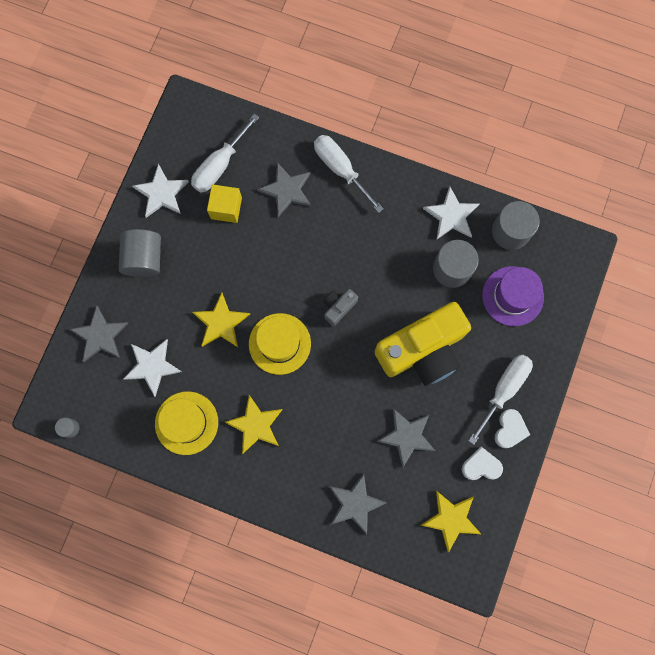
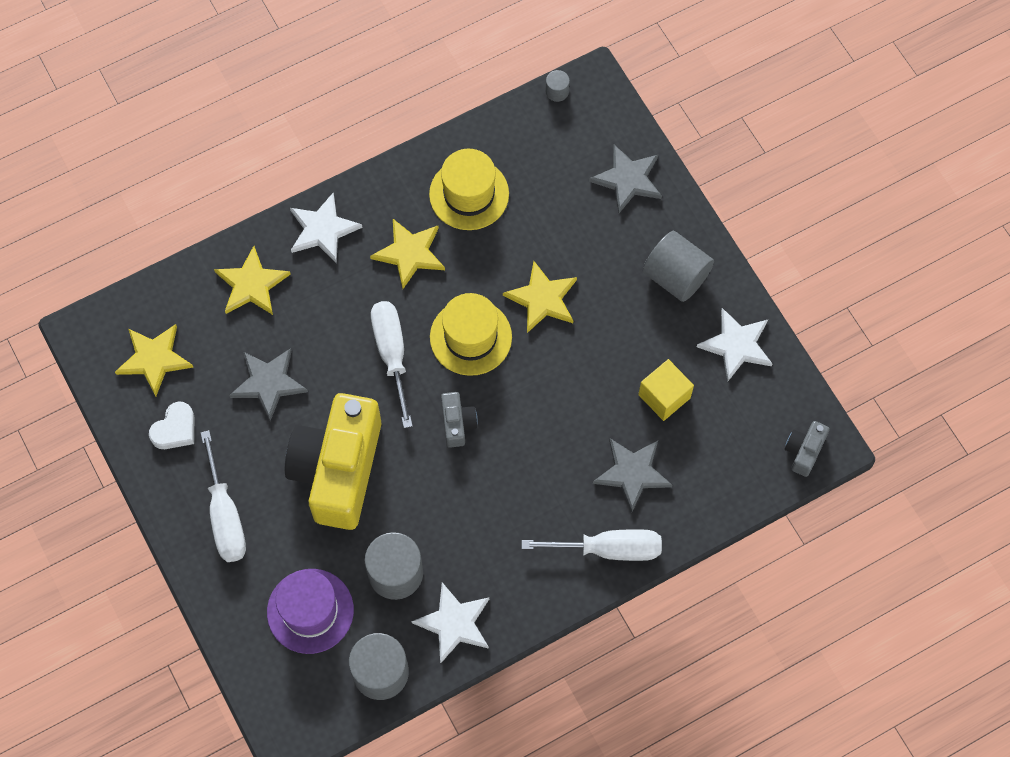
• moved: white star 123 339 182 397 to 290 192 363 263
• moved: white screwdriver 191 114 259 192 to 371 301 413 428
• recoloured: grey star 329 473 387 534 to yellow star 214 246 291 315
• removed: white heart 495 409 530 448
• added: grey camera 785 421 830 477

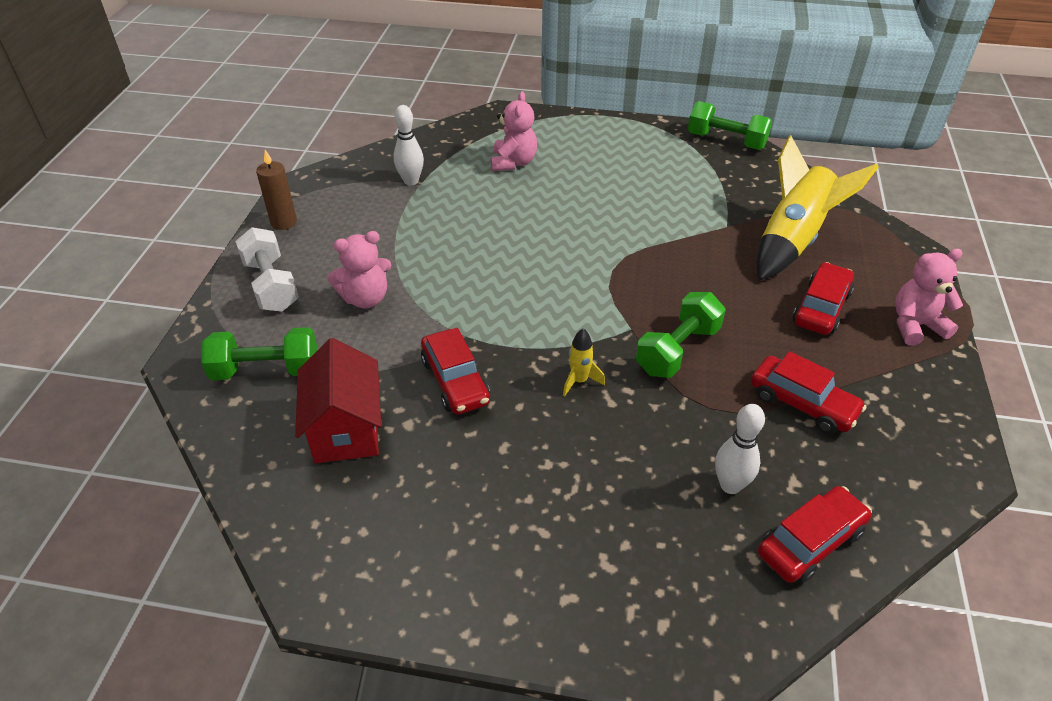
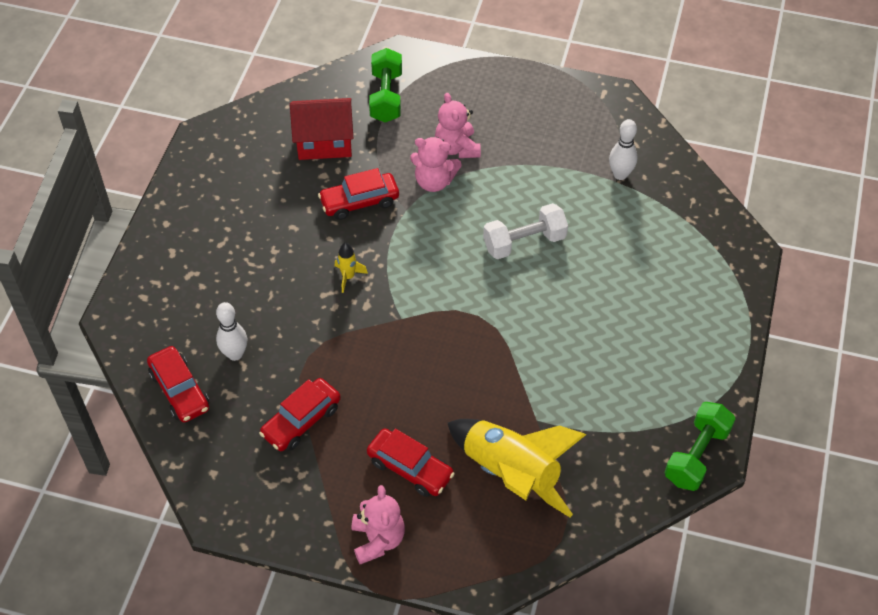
• moved: white dumbbell 235 227 299 312 to 483 203 568 259
• removed: brown candle 256 150 297 230
• moved: pink teddy bear 491 91 537 171 to 410 137 461 192
• removed: green dumbbell 636 292 726 378

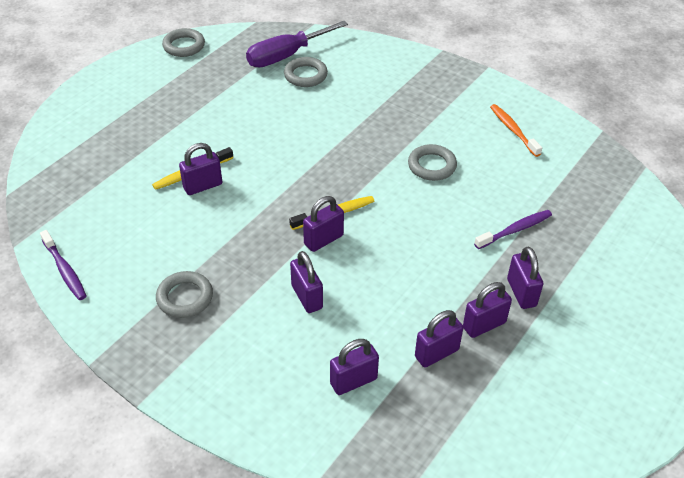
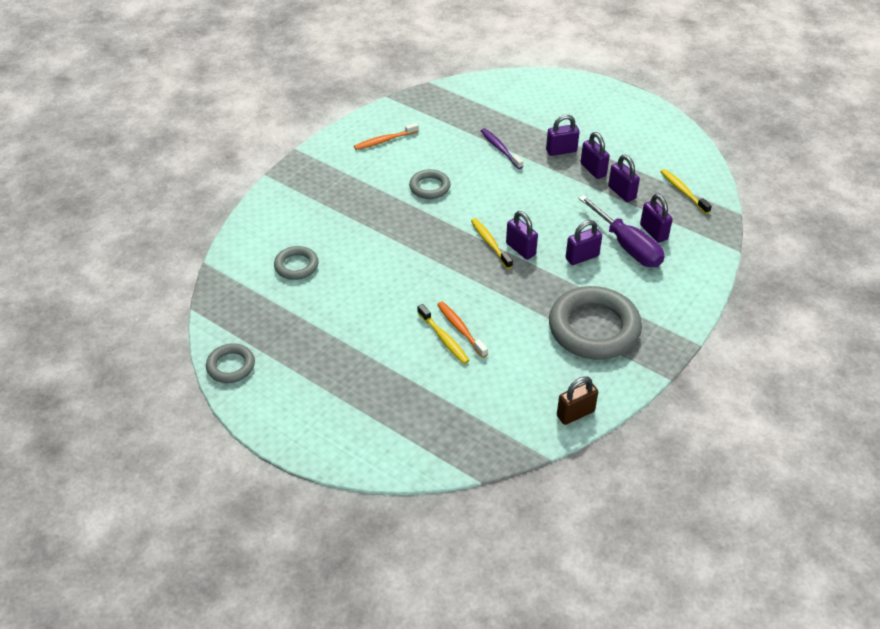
• replaced: purple toothbrush 40 230 86 300 to brown padlock 557 376 598 425
• resized: grey ring 156 271 213 318 = 549 286 642 360 x1.96
• replaced: purple padlock 179 143 222 195 to orange toothbrush 437 301 488 358
• moved: purple screwdriver 246 21 348 67 to 578 195 664 267
• added: yellow toothbrush 660 169 712 214

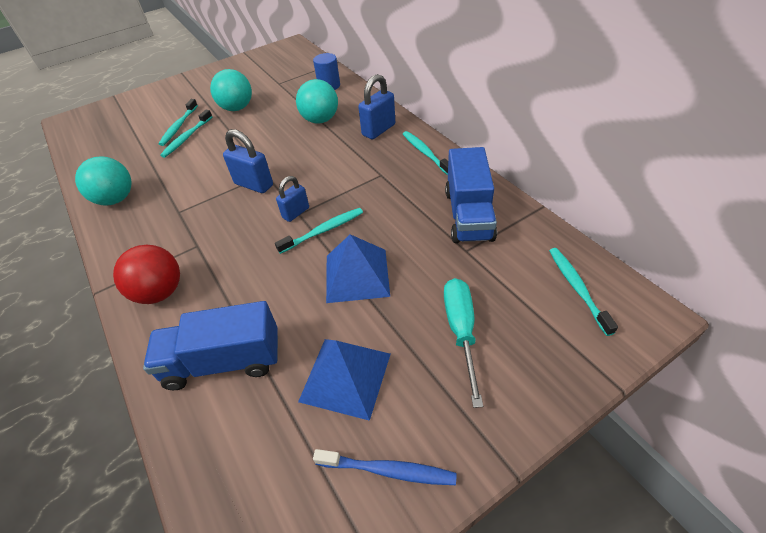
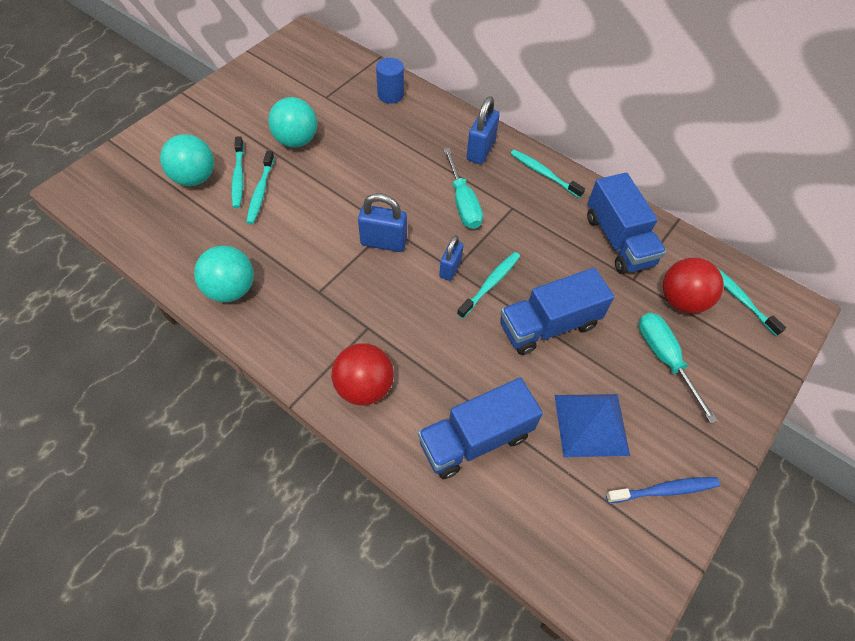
• moved: turquoise ball 296 79 338 124 to 160 134 214 186
• replaced: blue pyramid 326 234 390 303 to blue truck 500 268 614 355
• added: turquoise screwdriver 443 148 483 229
• added: red ball 663 257 724 313

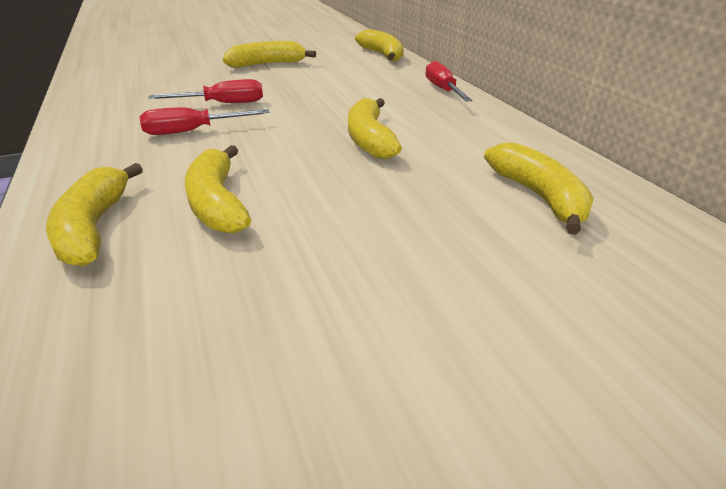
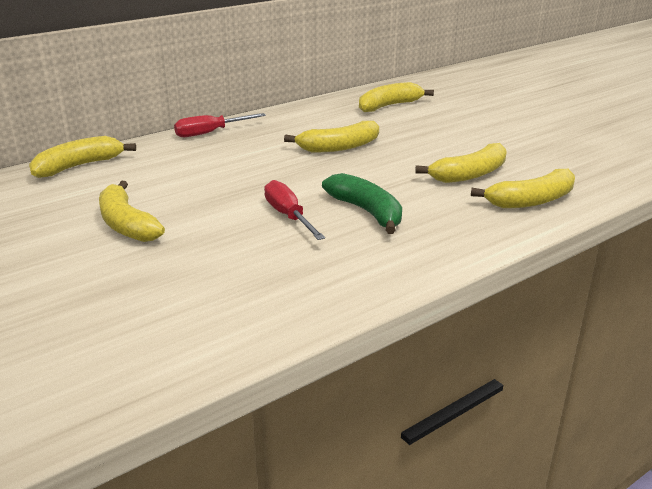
• replaced: red screwdriver 140 107 270 135 to green banana 322 173 402 234

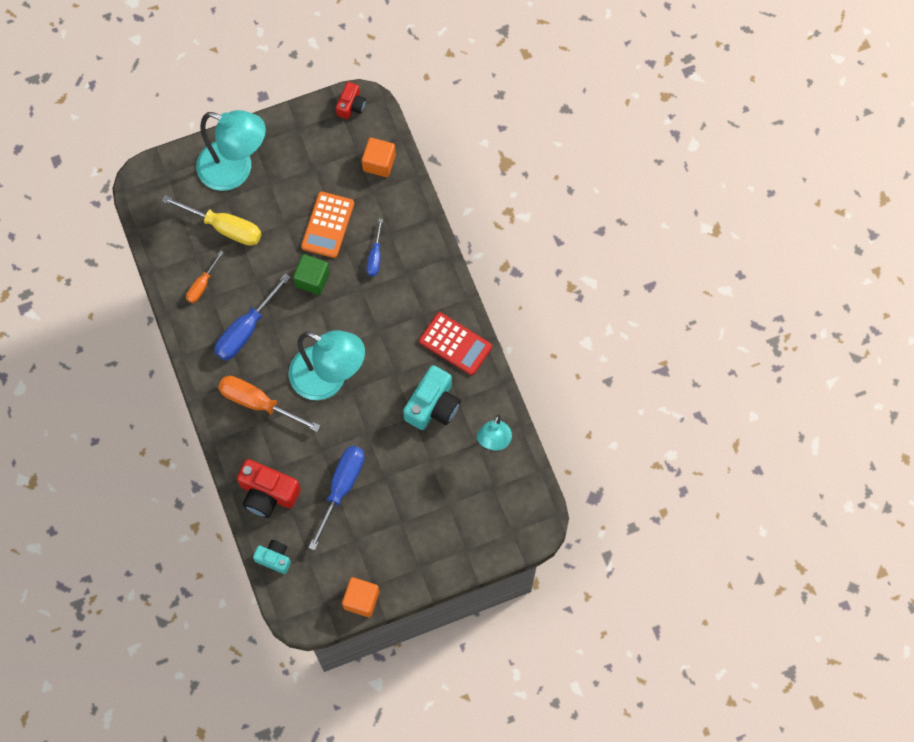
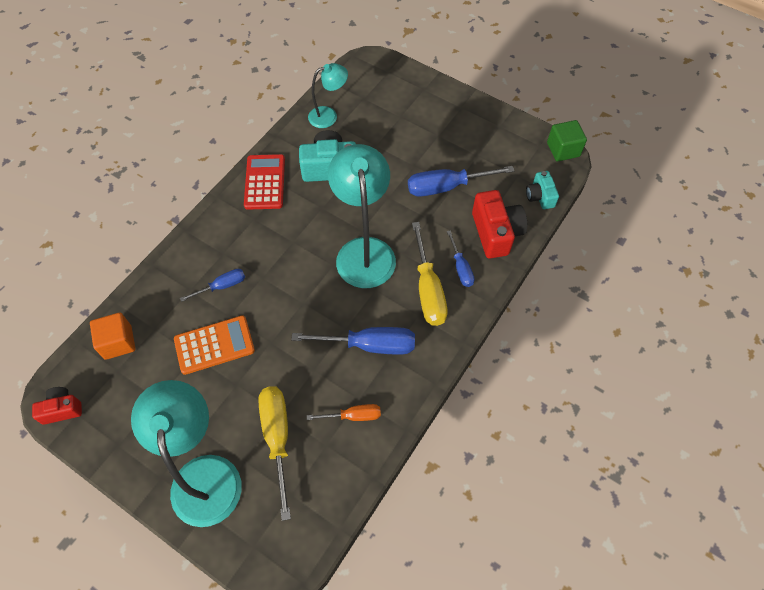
• recoloured: orange screwdriver 218 376 321 432 to yellow screwdriver 412 222 448 326
• moved: green cube 293 254 330 295 to 547 120 587 161
• removed: orange cube 342 577 379 617
• added: blue screwdriver 447 230 475 287

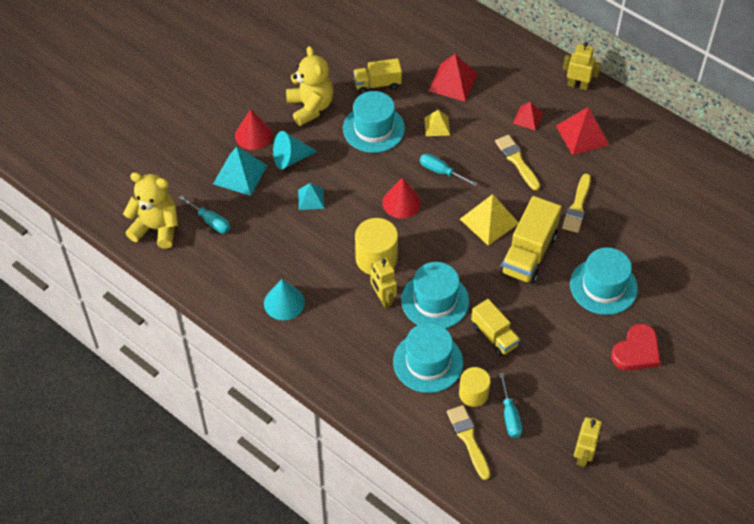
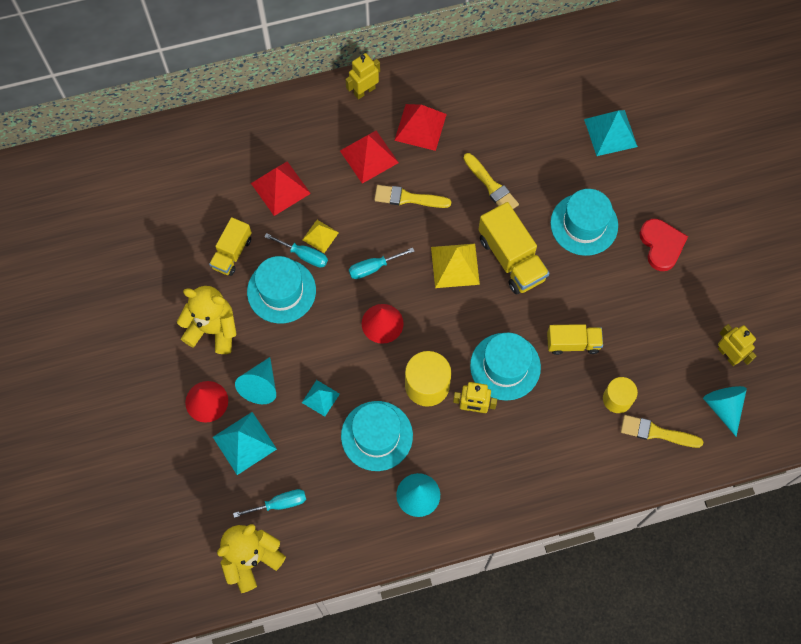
• moved: turquoise hat 393 323 463 393 to 341 401 413 471
• moved: turquoise screwdriver 499 372 522 438 to 264 233 328 268
• resized: red pyramid 513 102 543 131 = 340 131 399 184 x1.66
• added: turquoise pyramid 584 110 638 156
• added: turquoise cone 703 386 747 437

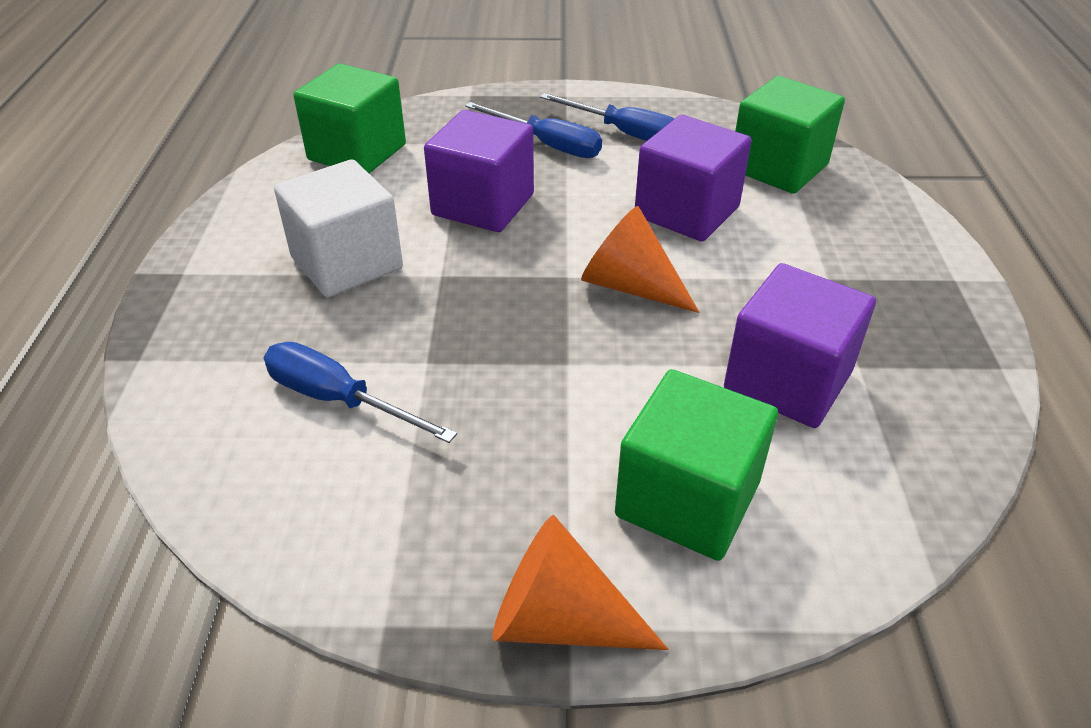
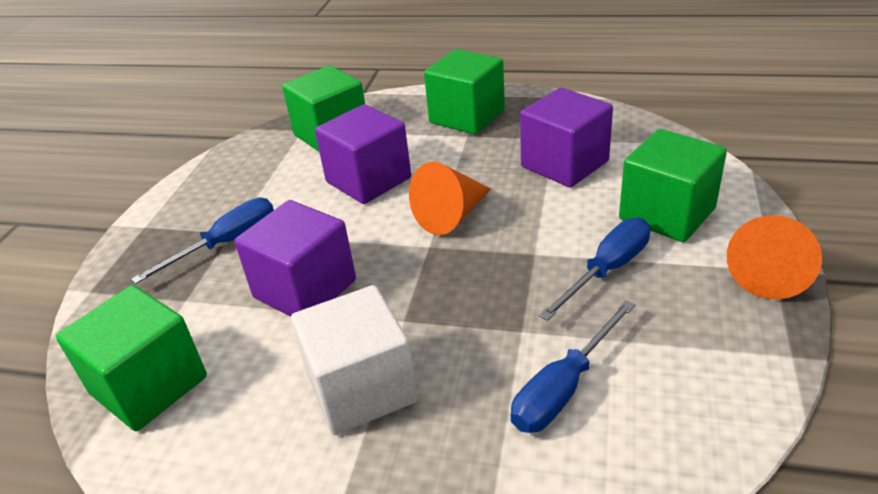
• moved: blue screwdriver 540 93 674 141 to 539 218 650 321
• added: green cube 424 49 505 134

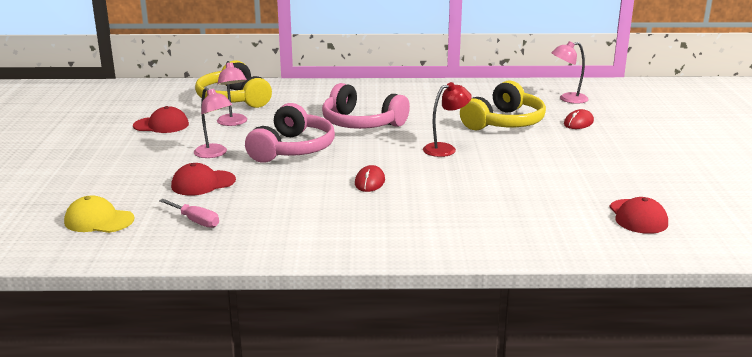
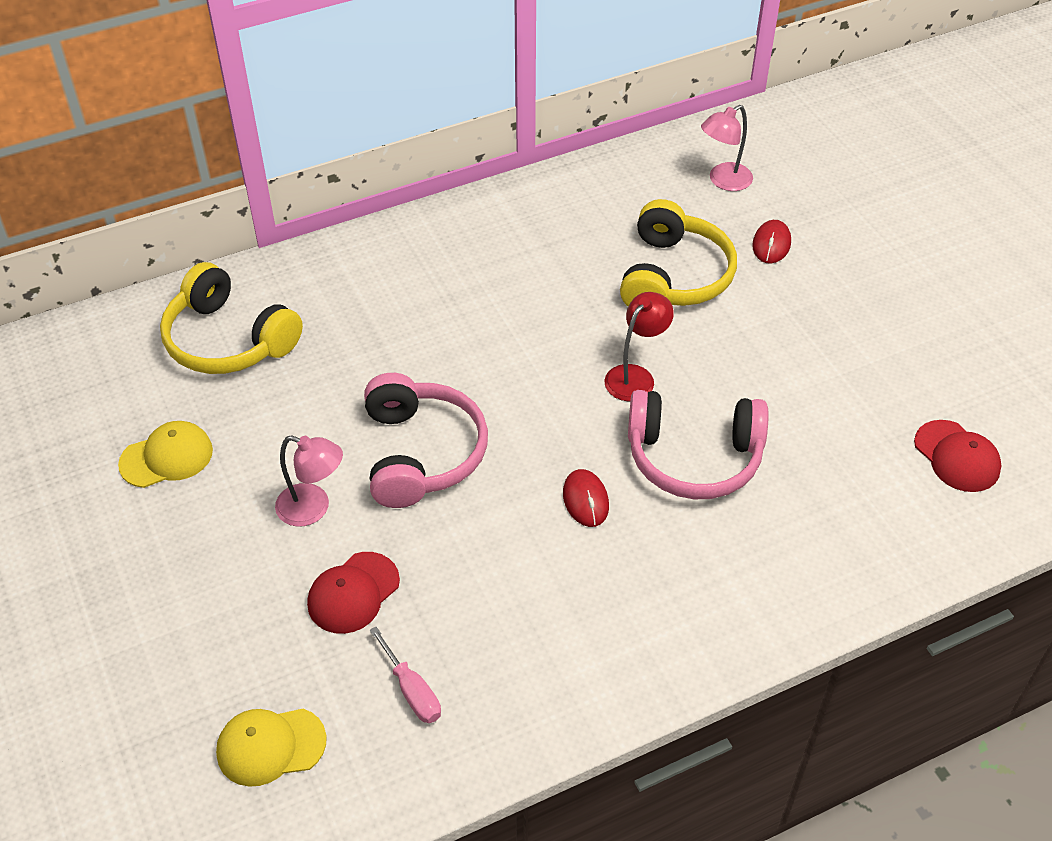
• recoloured: red cap 133 106 189 133 to yellow cap 118 421 213 488
• turned: pink screwdriver 159 199 219 228 = 370 627 441 723 45 degrees clockwise
• removed: pink lamp 217 61 247 126
• moved: pink headphones 322 83 410 129 to 628 390 769 499

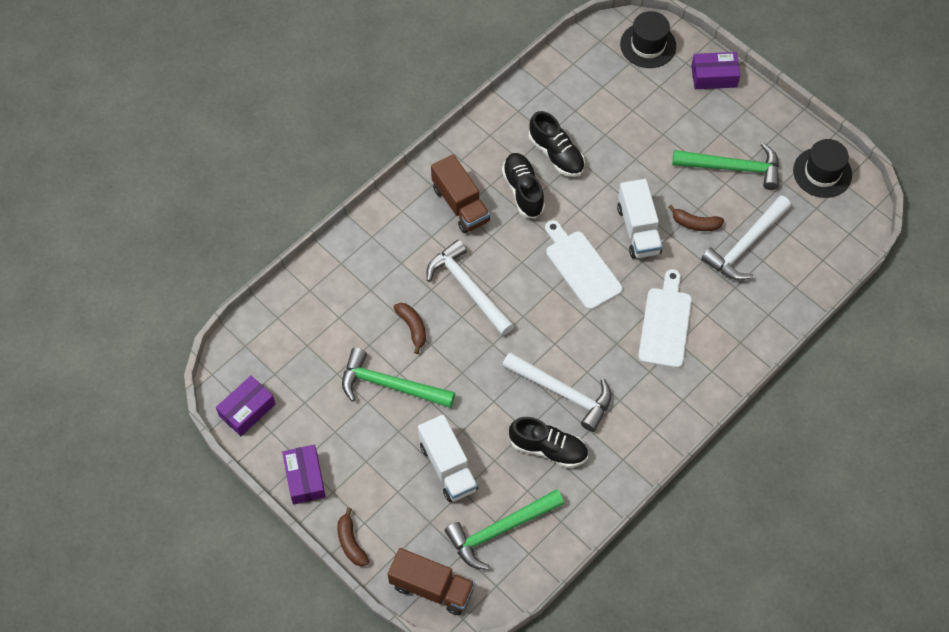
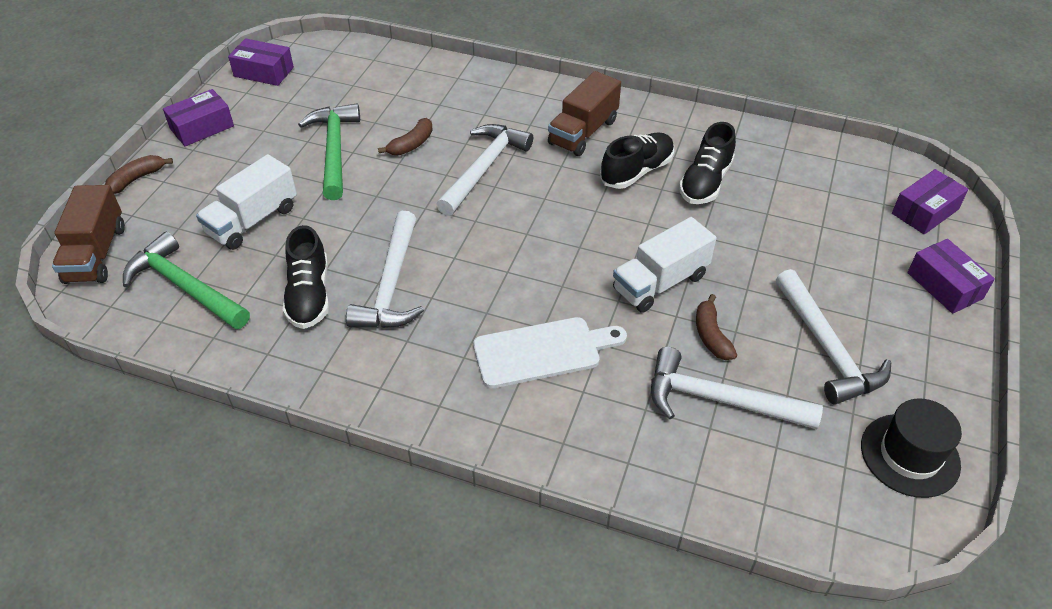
• removed: white cutting board 545 220 623 310
• replaced: black hat 620 11 676 68 to purple box 892 169 969 234
• recoloured: green hammer 672 143 779 190 to white hammer 776 269 891 405

